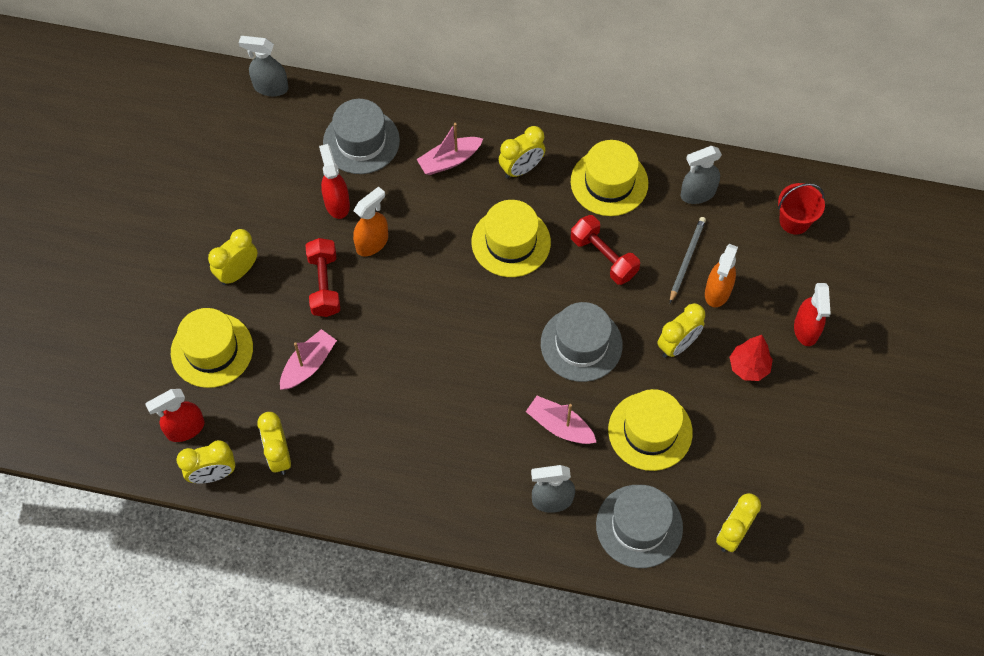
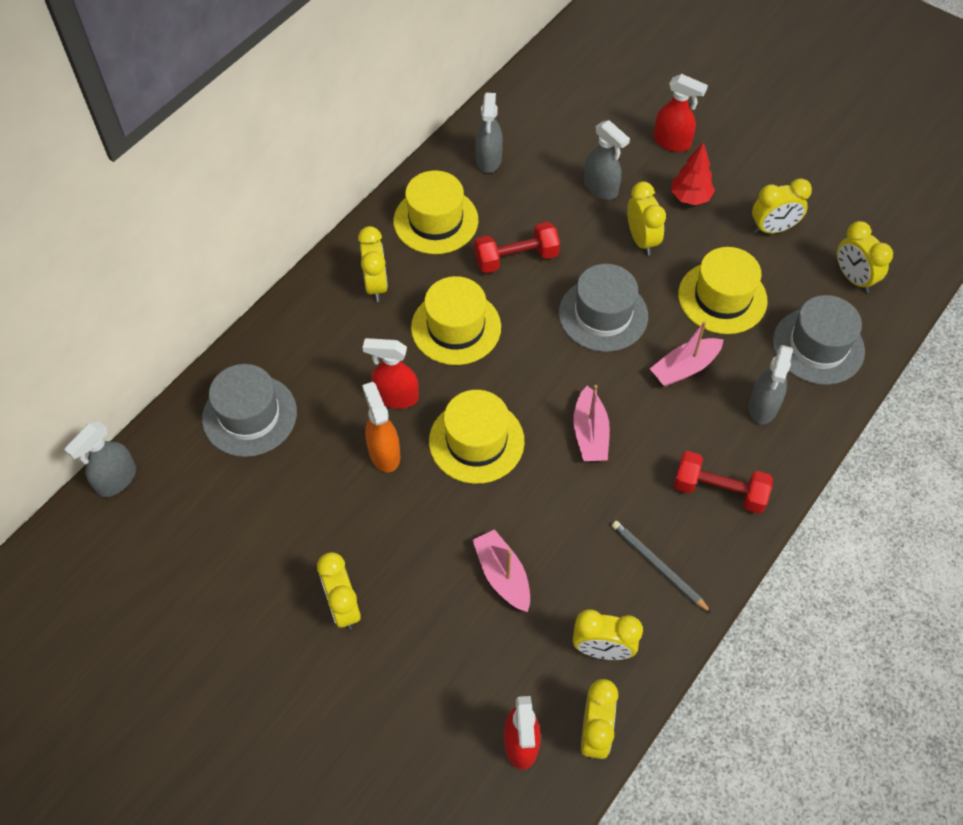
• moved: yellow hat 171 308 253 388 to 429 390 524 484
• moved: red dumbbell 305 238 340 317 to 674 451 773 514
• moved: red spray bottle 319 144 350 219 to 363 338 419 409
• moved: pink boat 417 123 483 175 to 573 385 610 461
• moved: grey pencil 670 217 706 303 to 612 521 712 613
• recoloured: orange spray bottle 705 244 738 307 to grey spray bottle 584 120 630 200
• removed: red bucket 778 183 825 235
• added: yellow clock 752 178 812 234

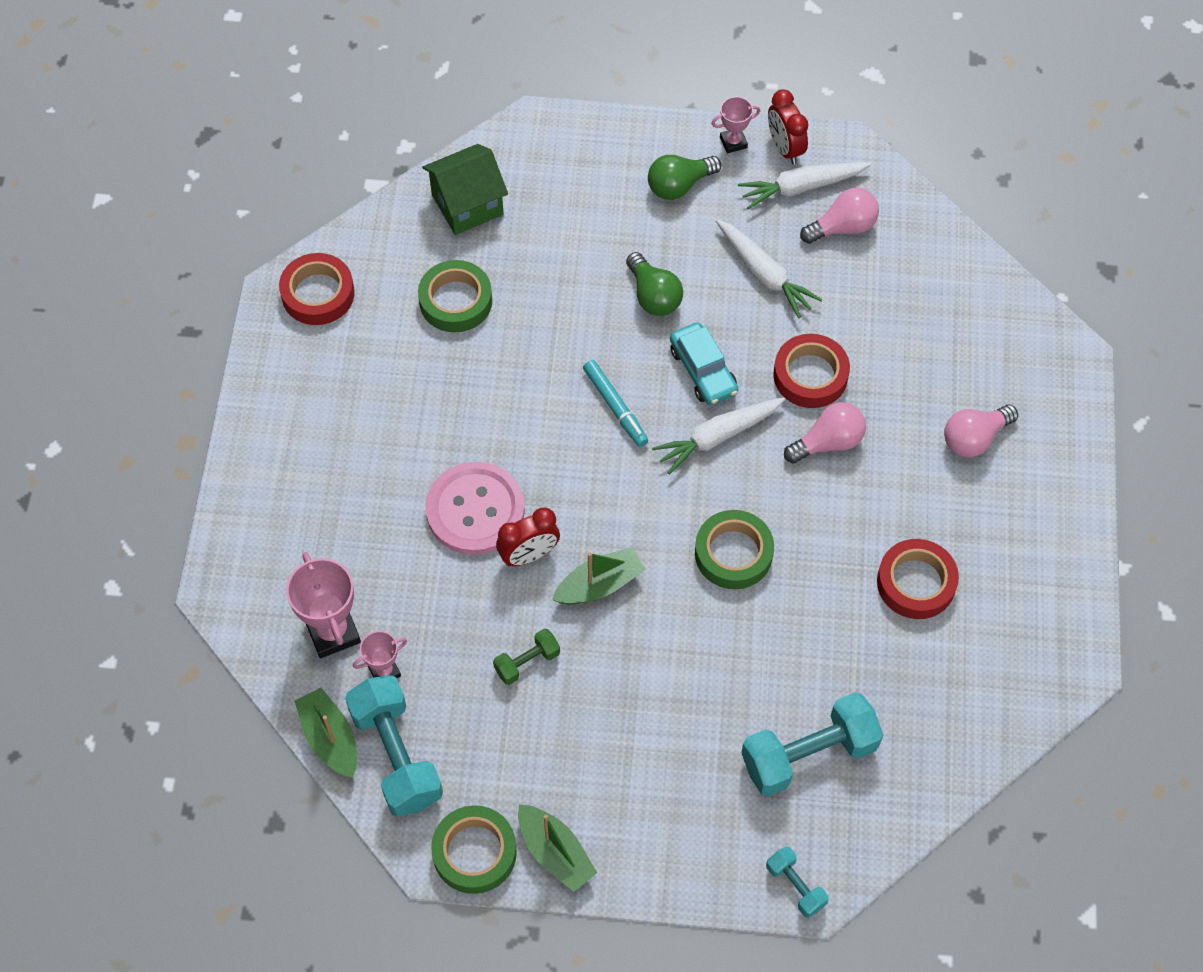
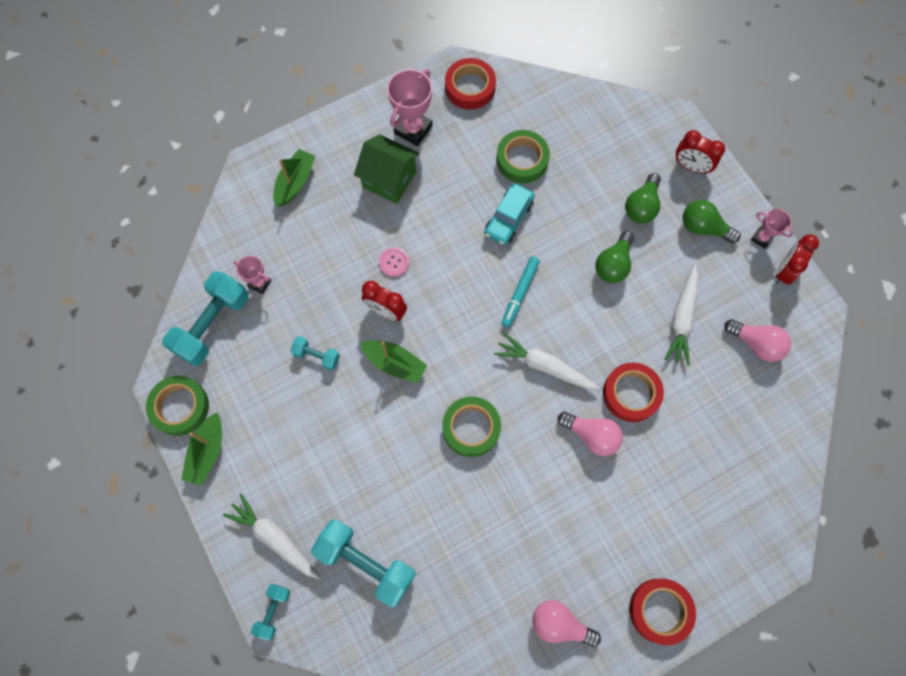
• moved: pink trophy 286 552 361 658 to 387 69 432 146
• moved: green boat 294 688 357 778 to 273 149 316 206
• moved: green house 422 144 508 235 to 354 134 420 204
• resized: pink button 425 462 525 555 = 379 247 409 277 x0.44
• recoloured: green dumbbell 493 629 560 685 to turquoise dumbbell 290 336 340 371
• moved: turquoise car 670 322 738 405 to 484 184 535 245
• moved: white carrot 738 162 871 209 to 223 494 320 579
• moved: red tape 877 539 959 619 to 629 579 696 645
• moved: pink light bulb 944 405 1018 457 to 532 600 601 647
• added: green light bulb 625 173 661 223
• added: red clock 676 130 725 174

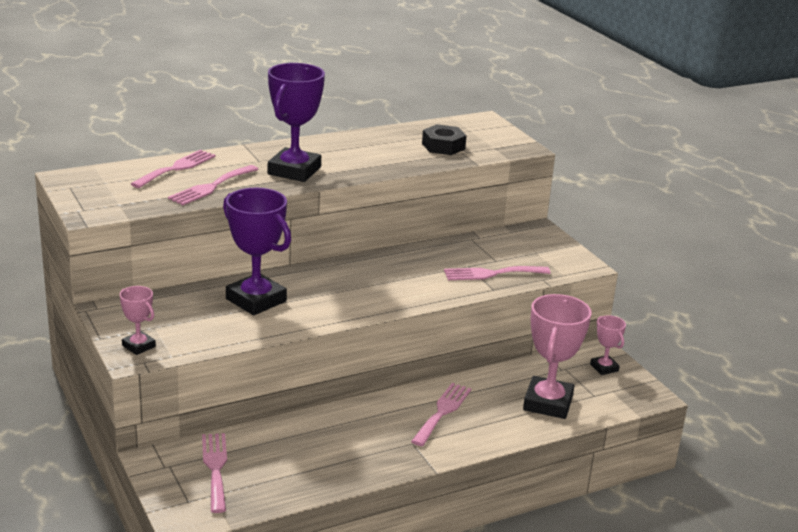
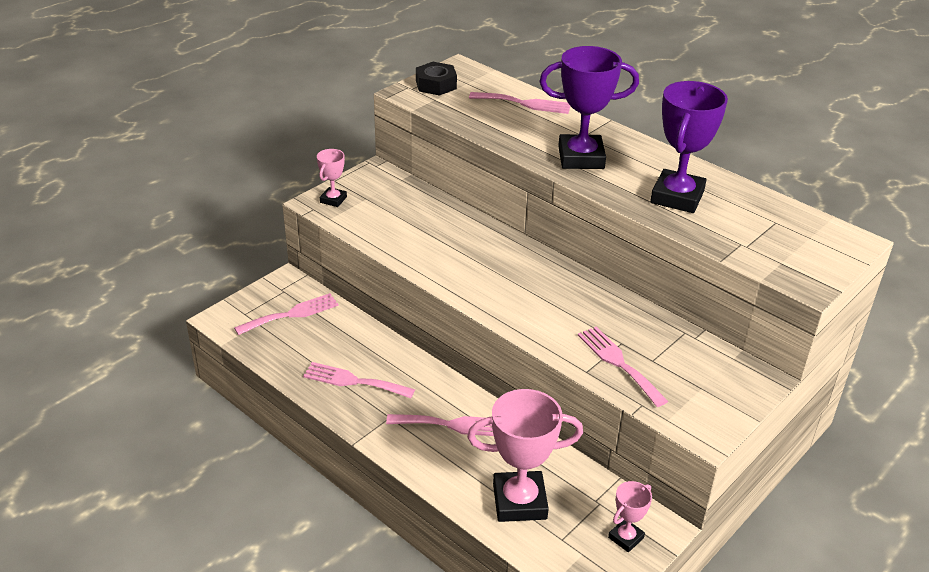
• moved: pink fork 168 165 259 205 to 303 362 415 398
• moved: purple trophy 223 188 291 315 to 650 81 728 213
• moved: black nut 422 124 467 155 to 416 62 457 96

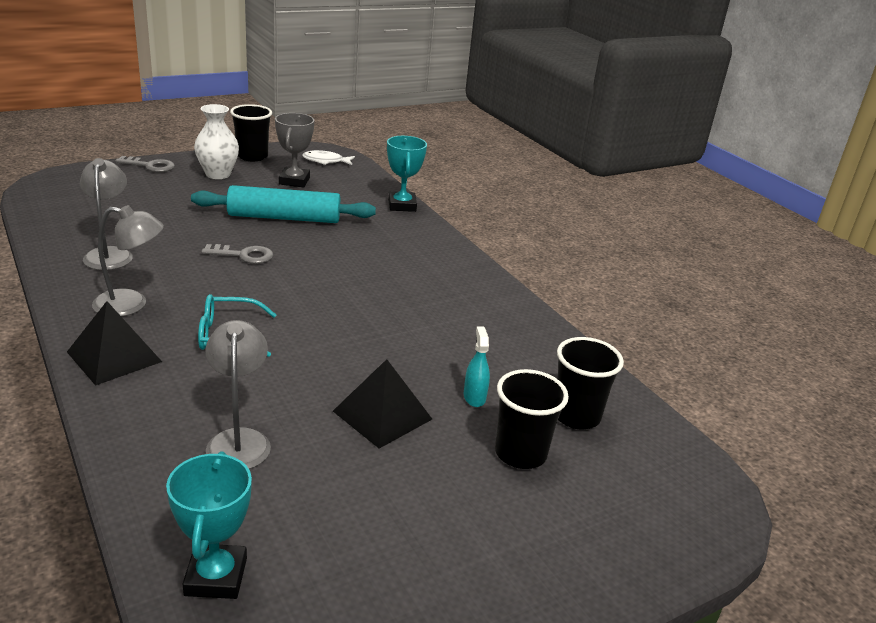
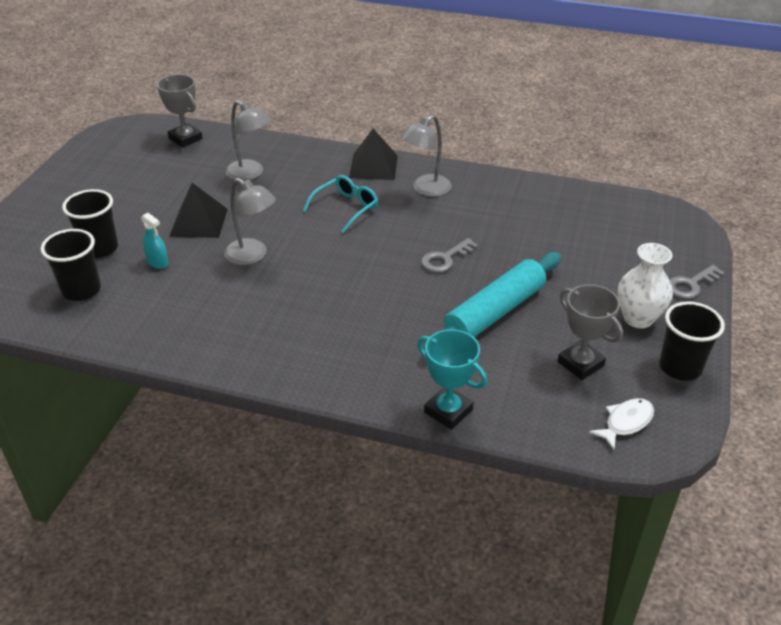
• moved: grey lamp 80 158 133 270 to 224 178 276 265
• recoloured: turquoise trophy 166 451 252 599 to grey trophy 157 74 203 148

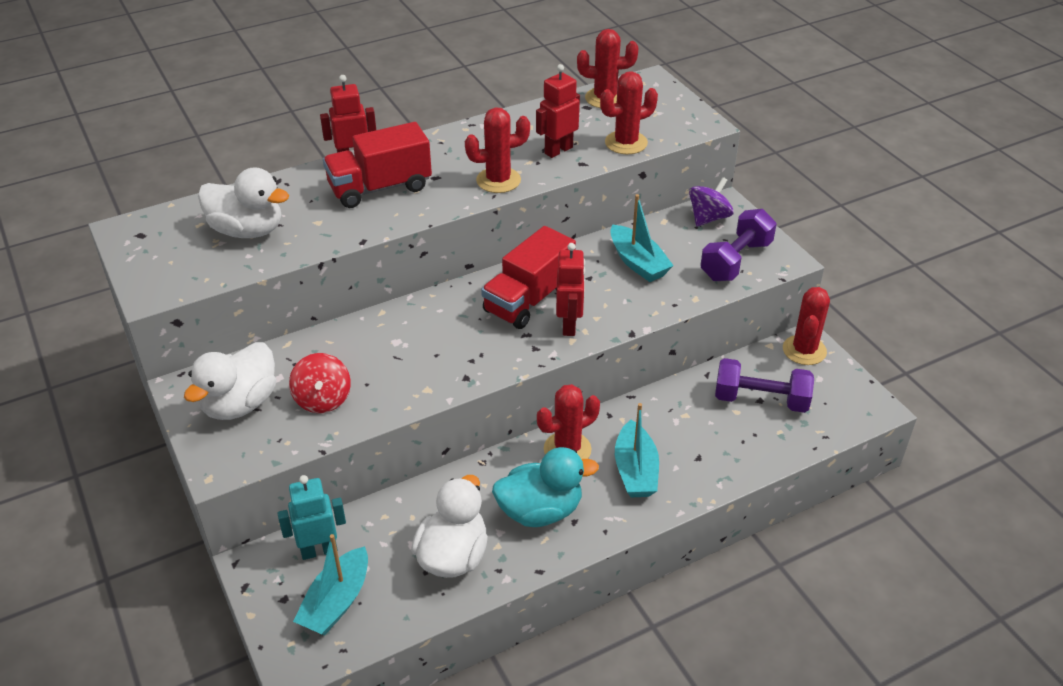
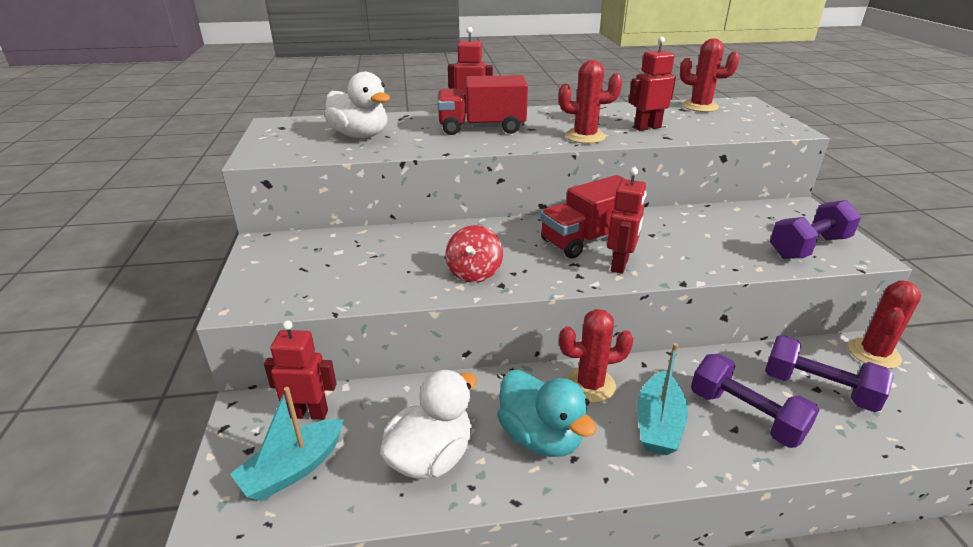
• removed: white duck 184 342 276 420
• recoloured: turquoise robot 277 475 346 560 to red robot 264 320 337 420
• moved: red spinning top 289 353 351 413 to 446 225 503 283
• turned: turquoise duck 492 447 599 527 = 497 370 596 457 45 degrees clockwise
• removed: red cactus 600 71 658 154
• removed: turquoise boat 610 194 674 282
• removed: purple spinning top 689 177 734 227
• added: purple dumbbell 691 354 819 448

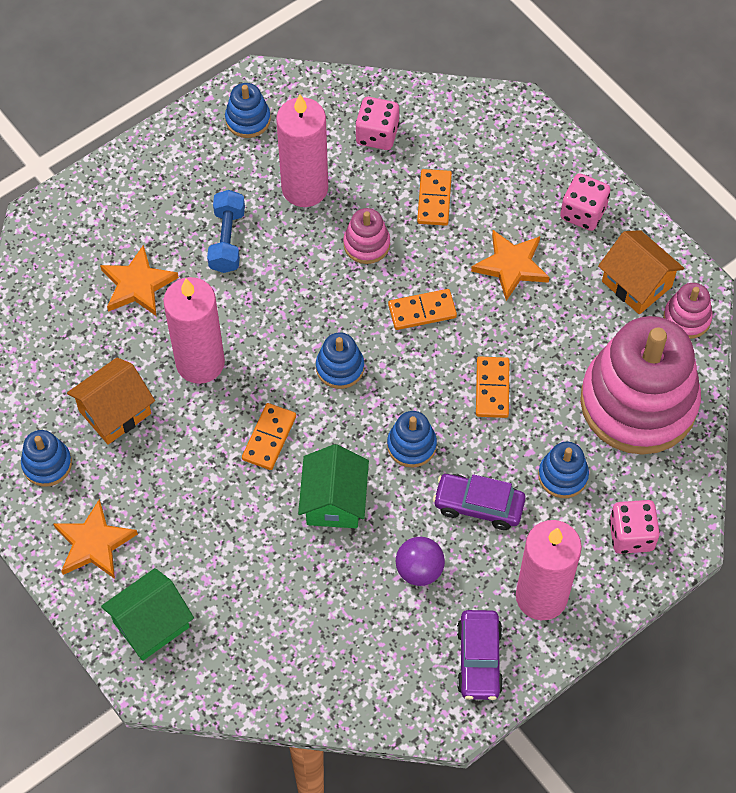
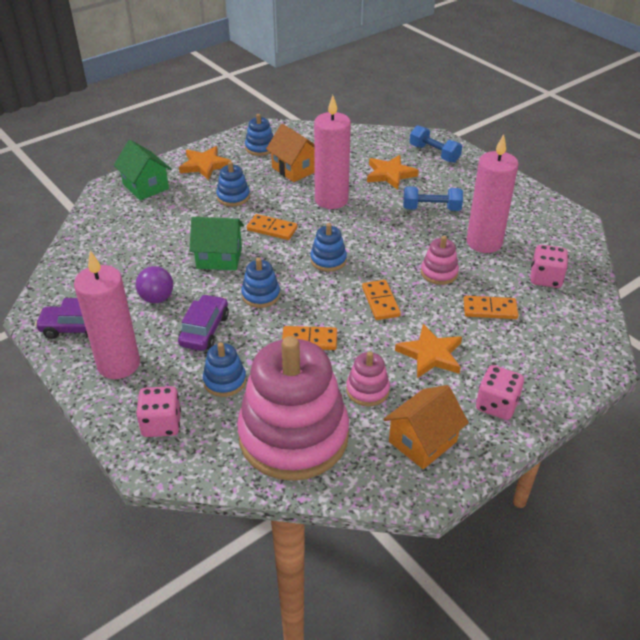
• moved: blue stacking toy 225 83 271 138 to 216 161 250 206
• moved: pink stacking toy 663 283 713 339 to 346 352 390 406
• added: blue dumbbell 410 125 462 163

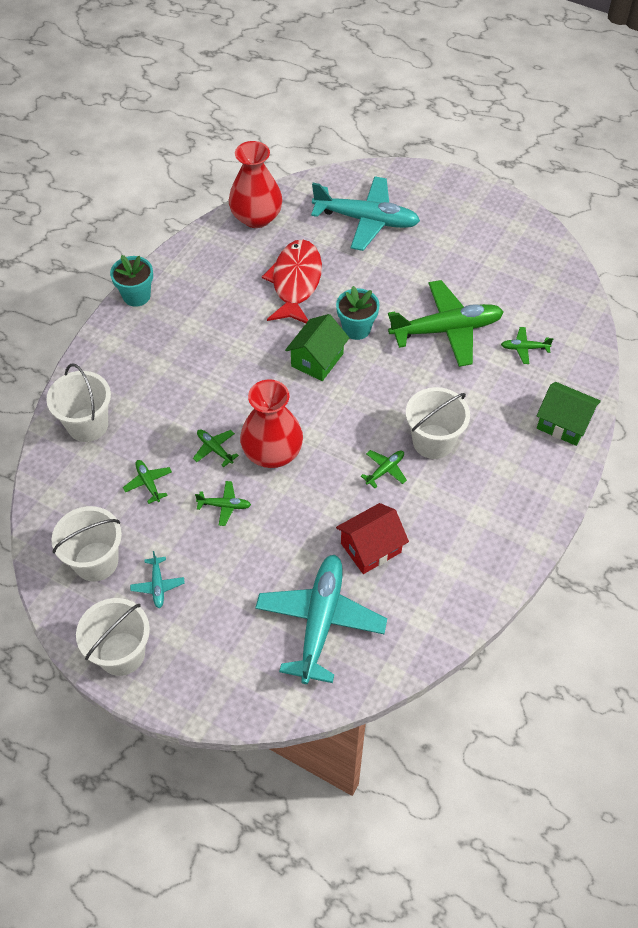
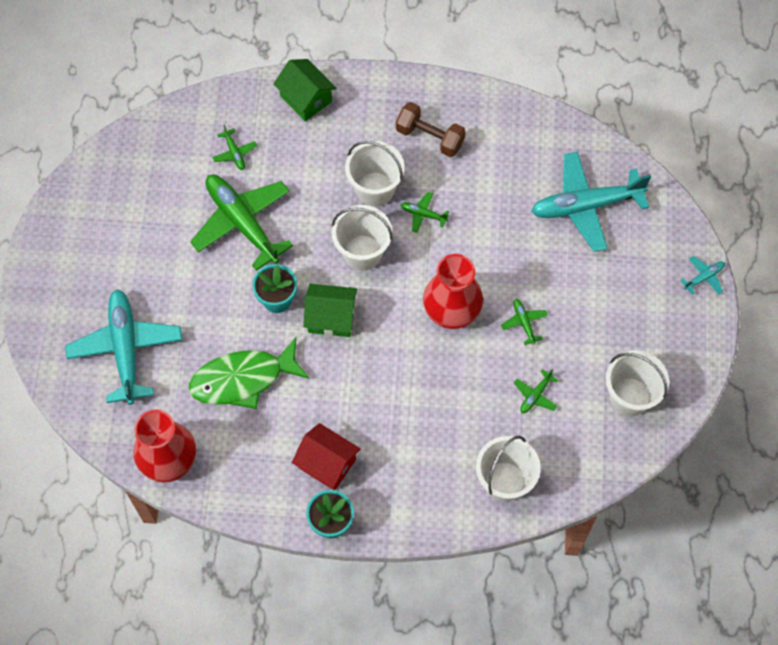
• moved: white bucket 76 598 150 676 to 332 205 393 271
• moved: turquoise plane 130 551 185 608 to 680 256 725 295
• removed: green plane 193 429 239 467
• recoloured: red fish 262 239 322 323 to green fish 189 338 310 409
• moved: red house 336 503 409 574 to 292 423 361 490
• turned: green house 537 382 601 446 = 273 59 336 121 45 degrees counterclockwise
• added: brown dumbbell 396 102 466 157

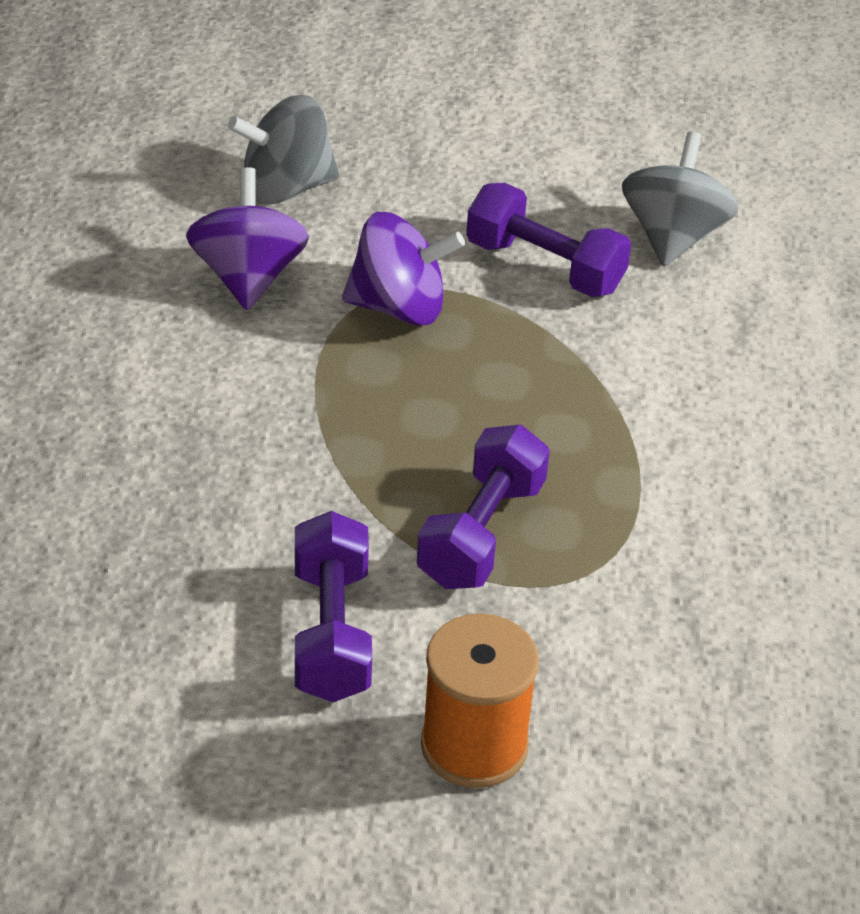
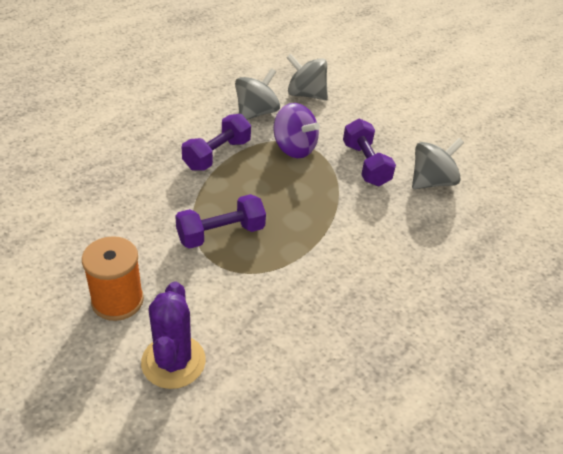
• recoloured: purple spinning top 186 167 309 310 to grey spinning top 235 68 280 120
• moved: purple dumbbell 295 511 372 702 to 182 114 251 171
• added: purple cactus 141 282 206 389

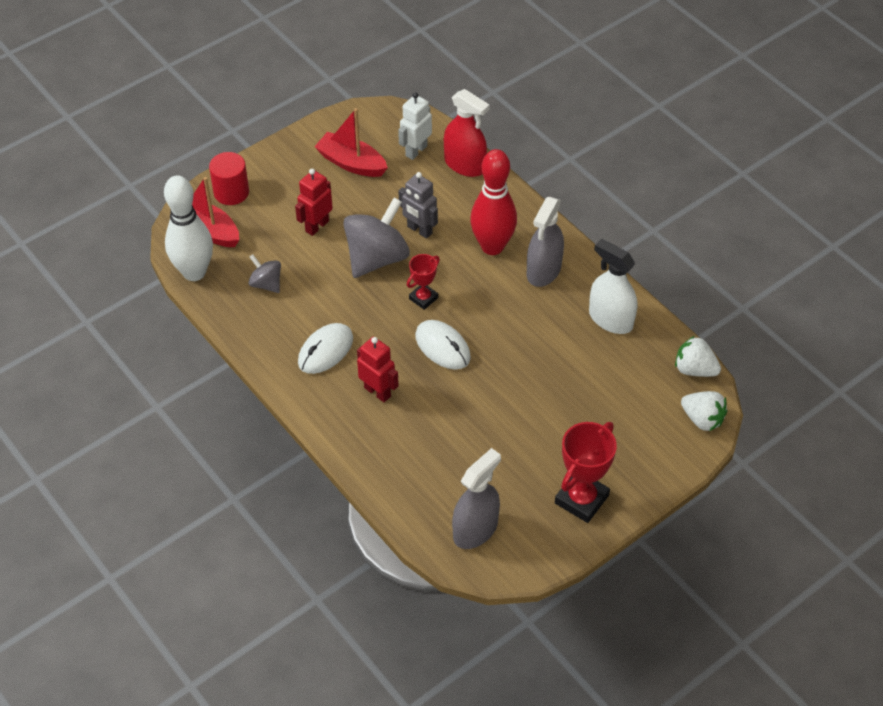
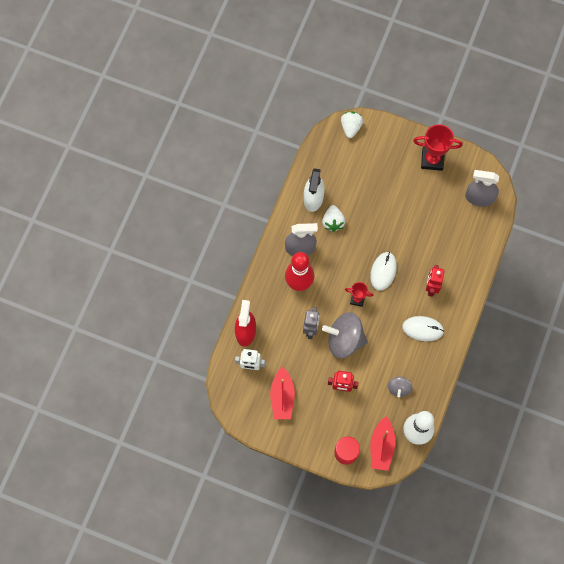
• moved: white strawberry 675 336 721 377 to 322 205 346 232

